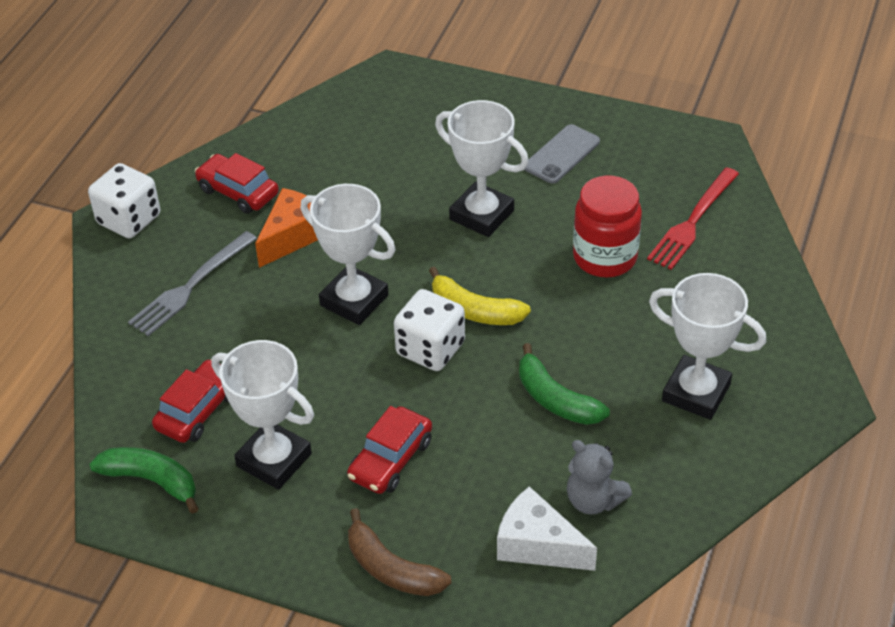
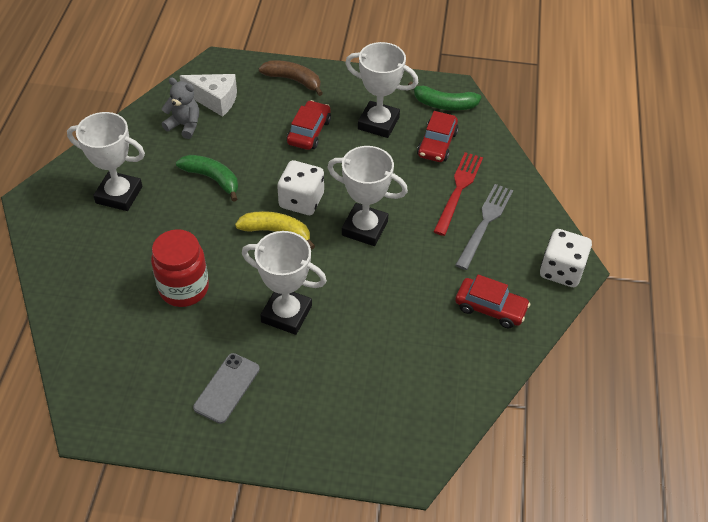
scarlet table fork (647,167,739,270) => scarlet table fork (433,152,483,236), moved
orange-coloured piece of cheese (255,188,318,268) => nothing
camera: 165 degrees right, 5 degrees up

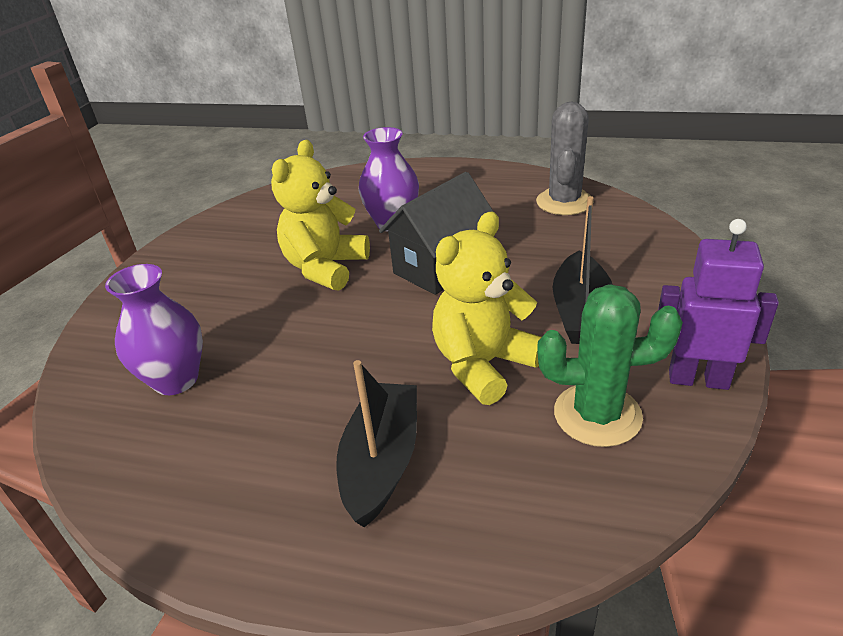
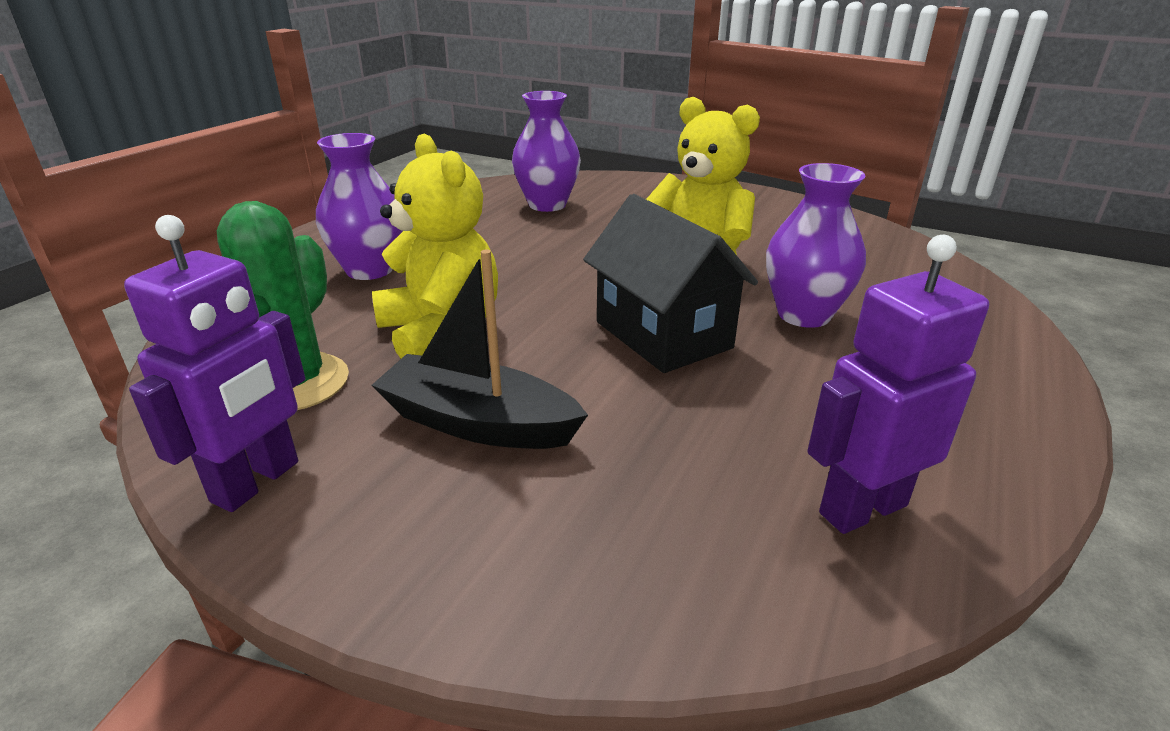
black toy boat (337,360,417,528) => purple flower vase (316,133,403,280)
gray prickly plant (536,102,594,215) => purple toy robot (807,235,989,534)
camera: 100 degrees right, 5 degrees down

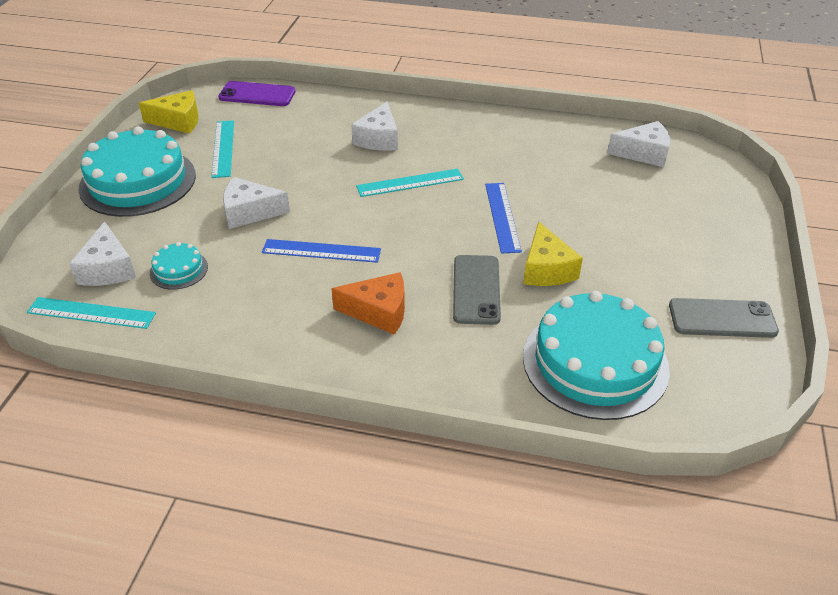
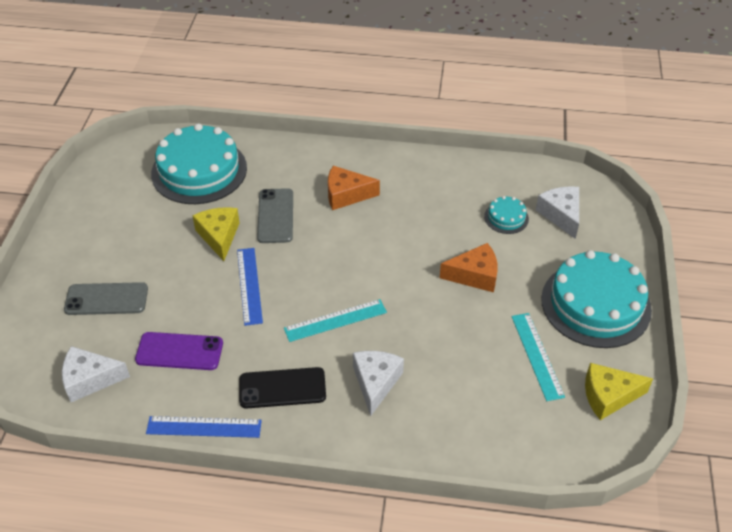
gray smartphone (669,298,779,338) => gray smartphone (64,282,148,315), moved
purple smartphone (218,81,296,106) => purple smartphone (135,332,223,370), moved
royal blue straightedge (262,239,381,263) => royal blue straightedge (146,416,262,438), moved
nothing => black smartphone (239,367,326,409)
snow-white piece of cheese (223,177,290,229) => orange-coloured piece of cheese (440,243,498,292)
turquoise straightedge (27,297,156,329) => nothing
camera: 175 degrees right, 5 degrees up

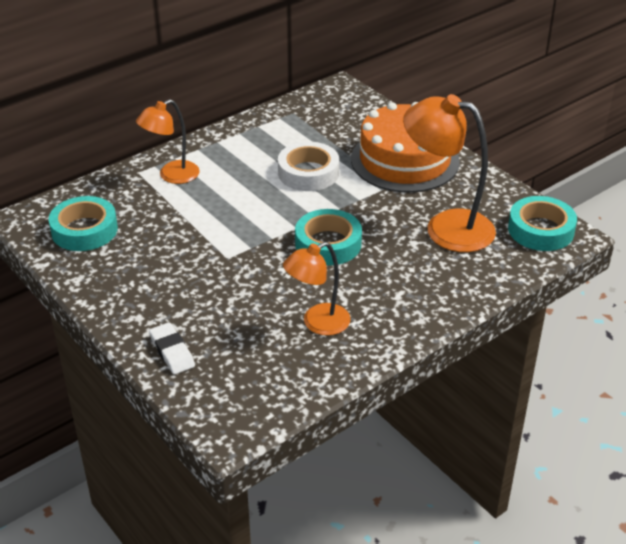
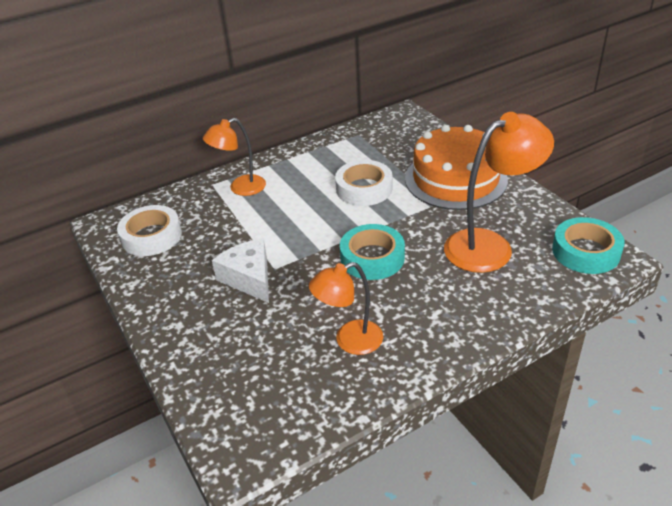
turquoise roll of tape (49,196,118,251) => snow-white roll of tape (117,205,182,256)
nothing => snow-white piece of cheese (212,239,269,303)
orange-coloured desk lamp (403,94,496,252) => orange-coloured desk lamp (444,112,554,273), 120 degrees clockwise
snow-white gum eraser (149,322,195,374) => nothing
camera: 10 degrees right, 0 degrees up

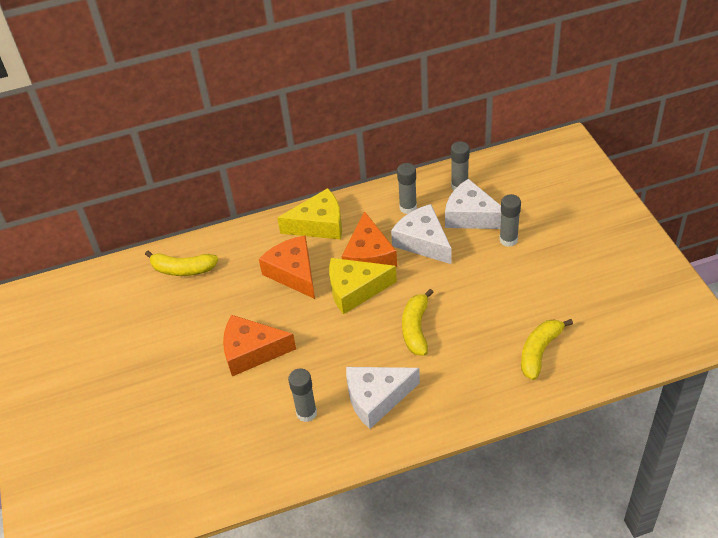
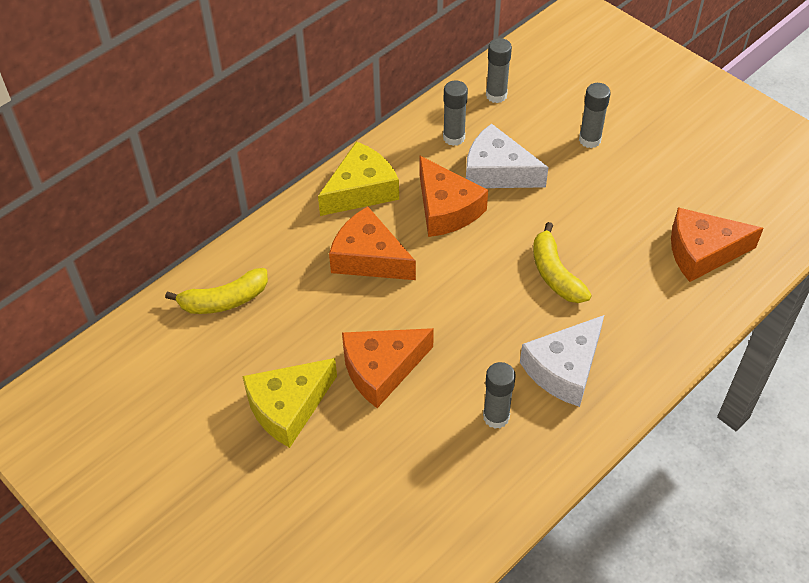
bright yellow piece of cheese (329,258,397,315) => bright yellow piece of cheese (242,358,337,448), moved
bright yellow toy banana (521,319,573,380) => orange-coloured piece of cheese (671,207,764,282)
snow-white piece of cheese (445,179,501,229) => nothing
camera: 30 degrees left, 5 degrees up

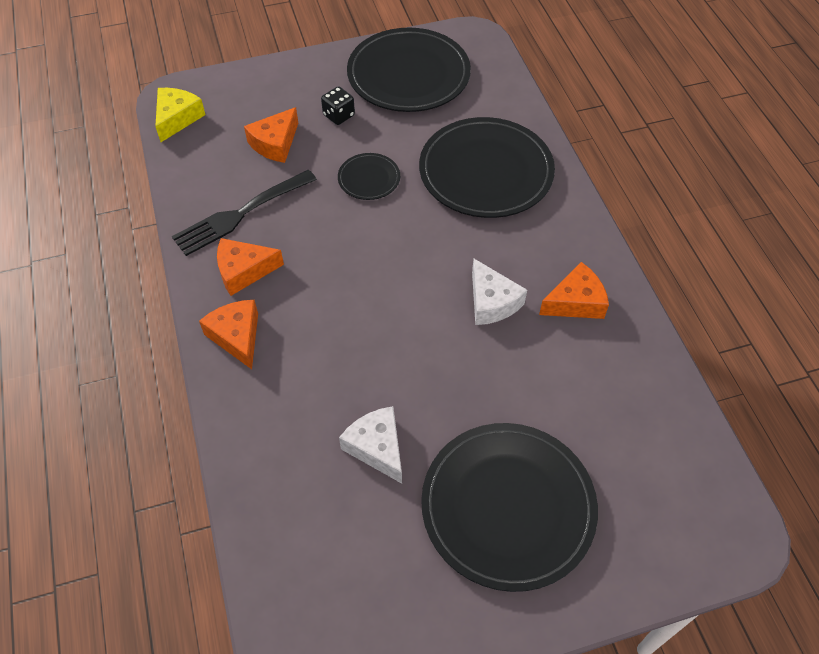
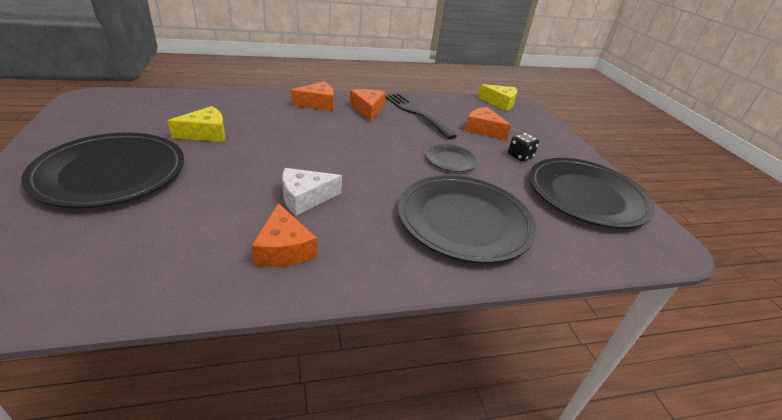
snow-white piece of cheese (339,406,402,484) => bright yellow piece of cheese (167,106,225,142)
camera: 90 degrees right, 20 degrees down

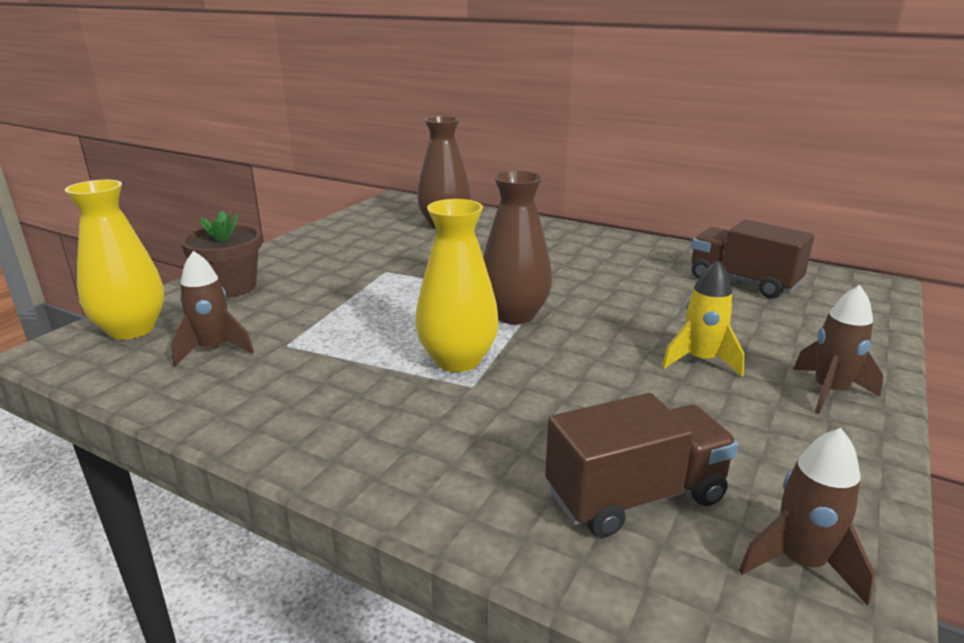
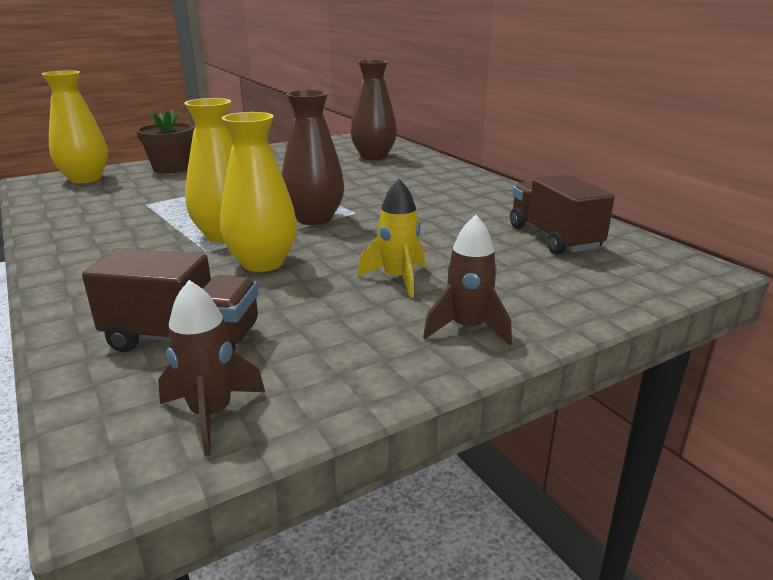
nothing => bright yellow flower vase (220,112,297,272)
dark brown spaceship (171,251,254,367) => nothing
camera: 30 degrees right, 0 degrees up

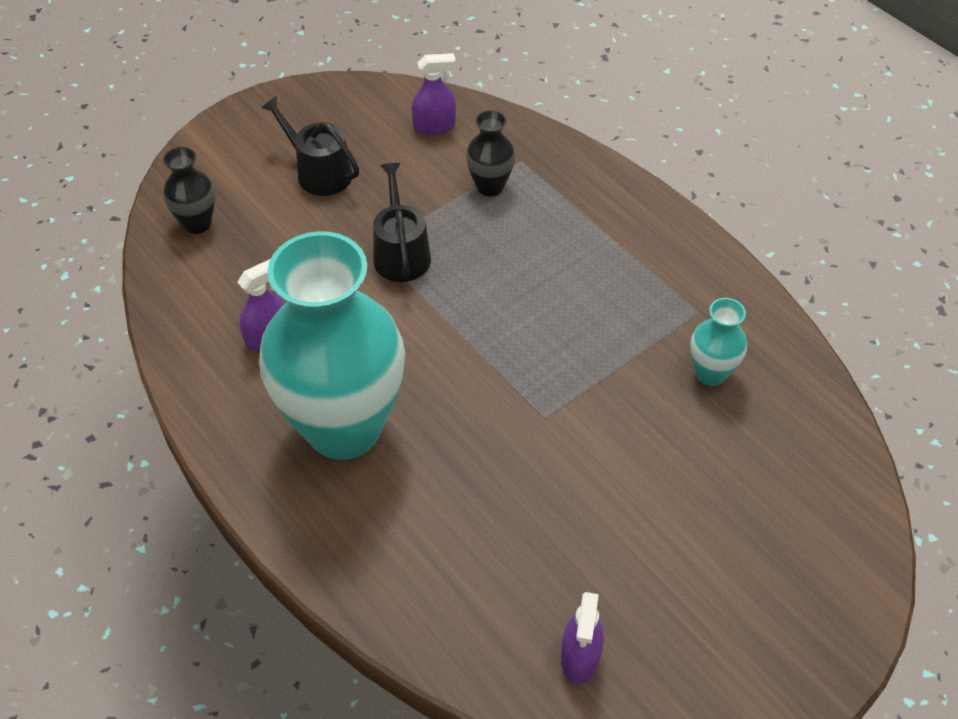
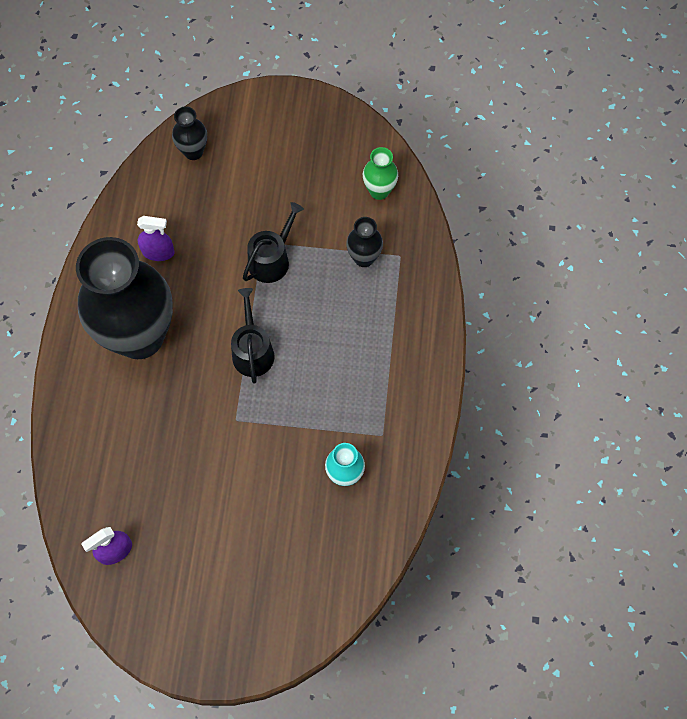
turquoise flower vase (259,231,405,460) => black flower vase (76,237,173,359)
black watering pot (261,96,359,196) => black watering pot (231,288,274,384), moved
purple spray cleaner (412,53,456,135) => green flower vase (363,147,398,200)
camera: 45 degrees right, 15 degrees up

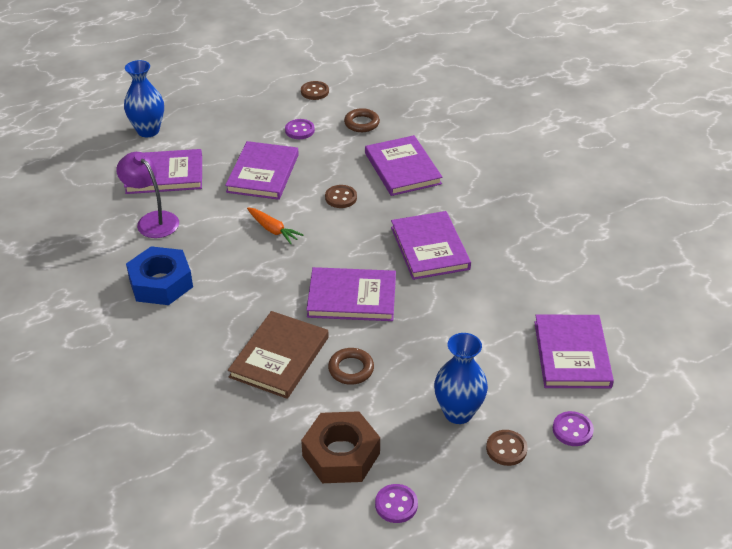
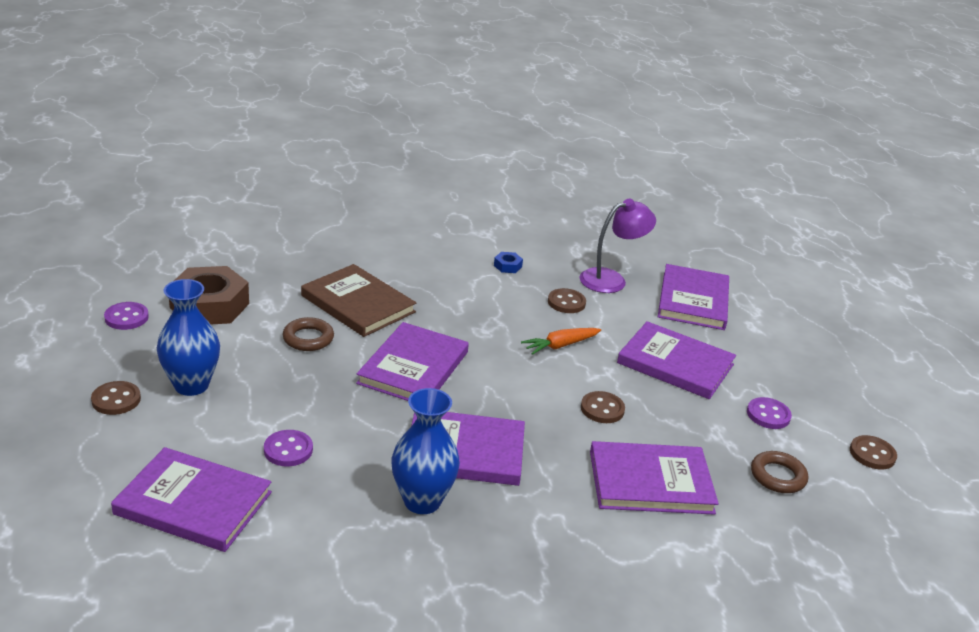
purple shirt button (553,411,594,446) => purple shirt button (264,430,313,466), moved
royal blue flower vase (124,60,164,137) => royal blue flower vase (391,388,460,514), moved
royal blue hex nut (126,246,193,305) => royal blue hex nut (494,252,523,273), x0.41
nothing => dark brown shirt button (548,288,586,313)
camera: 105 degrees right, 10 degrees down

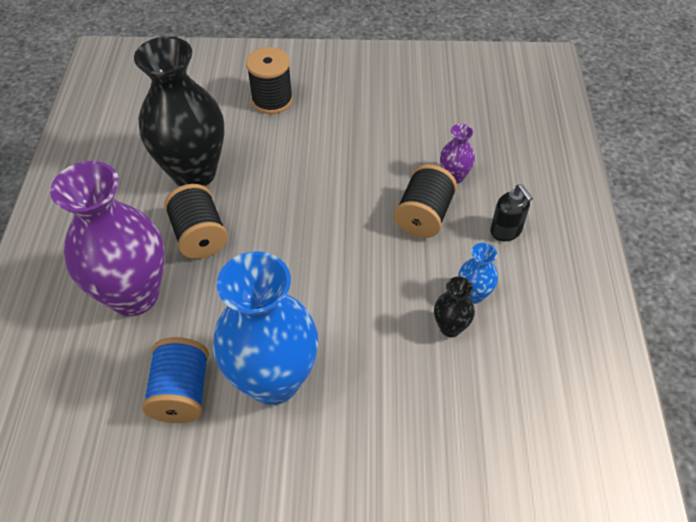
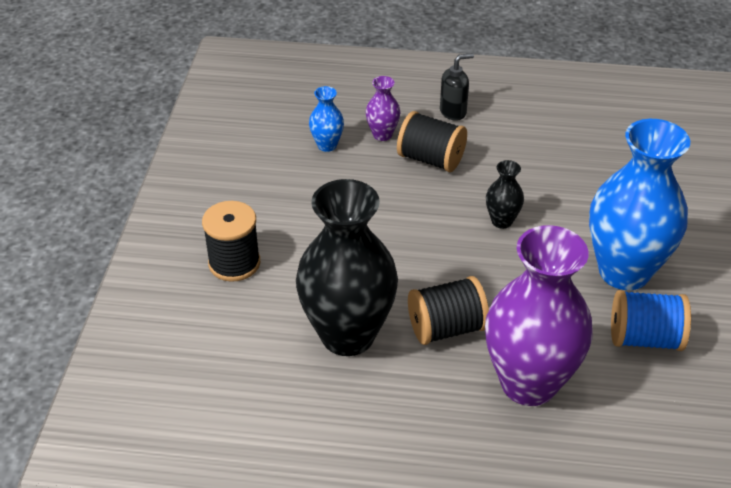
royal blue flower vase (458,243,498,304) => royal blue flower vase (309,86,344,152), moved
black flower vase (434,276,475,337) => black flower vase (486,160,524,229), moved
camera: 85 degrees left, 10 degrees down

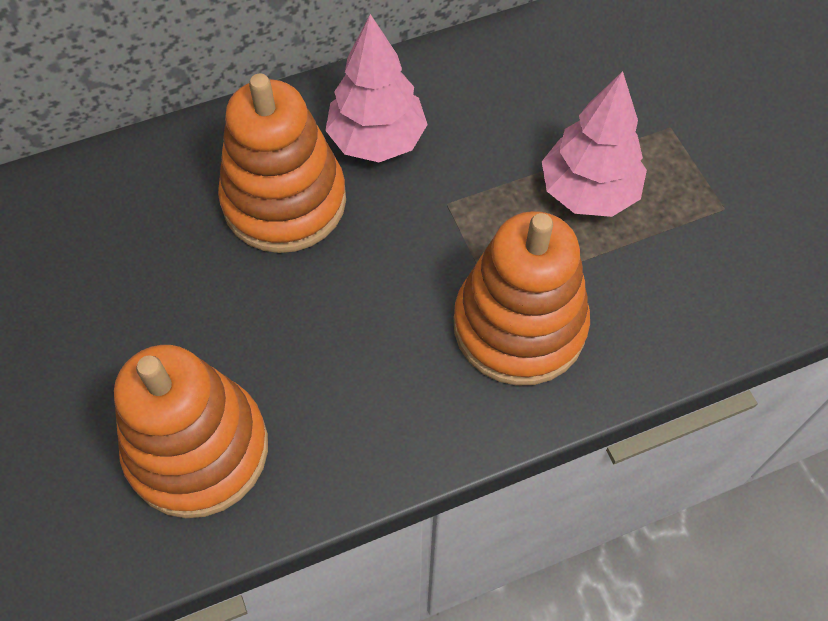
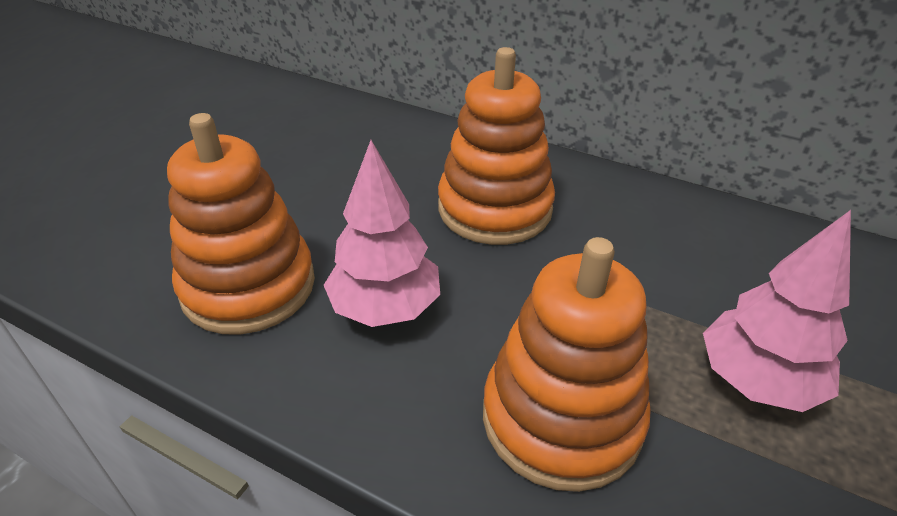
rosy toy tree (325,14,428,162) => rosy toy tree (324,140,440,327), moved
camera: 50 degrees right, 20 degrees down

